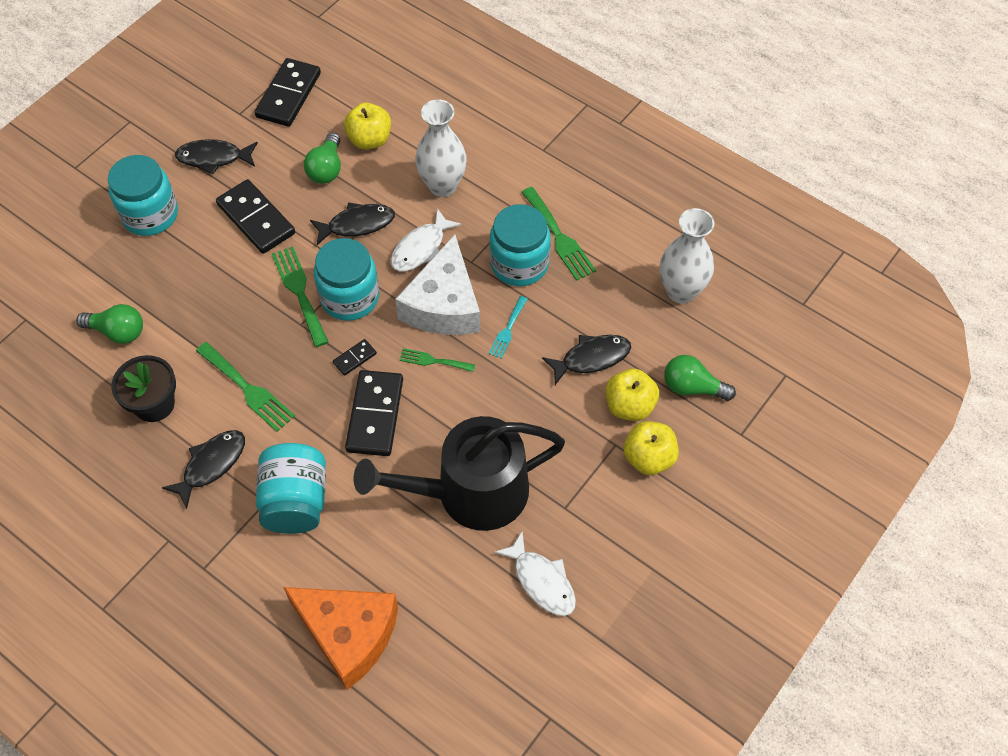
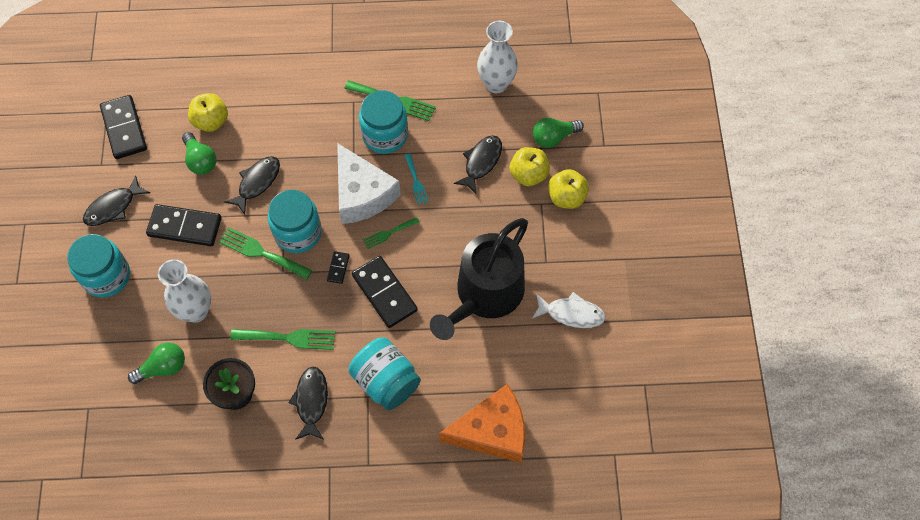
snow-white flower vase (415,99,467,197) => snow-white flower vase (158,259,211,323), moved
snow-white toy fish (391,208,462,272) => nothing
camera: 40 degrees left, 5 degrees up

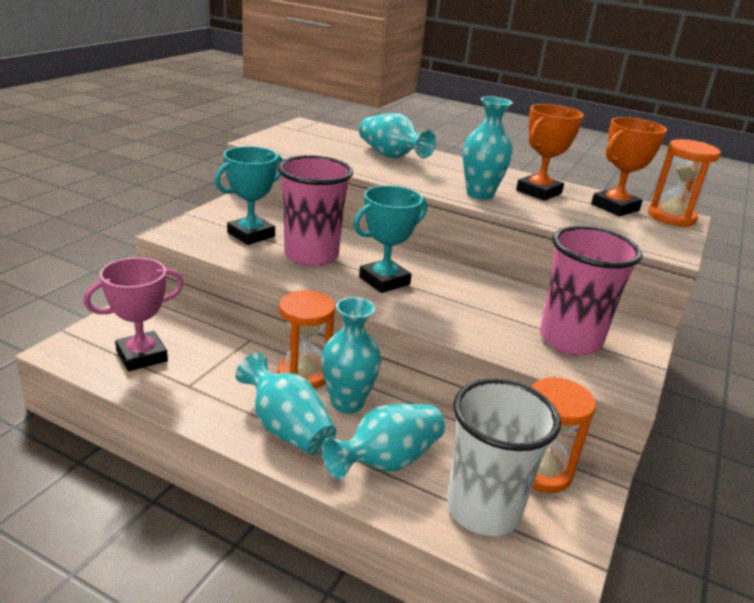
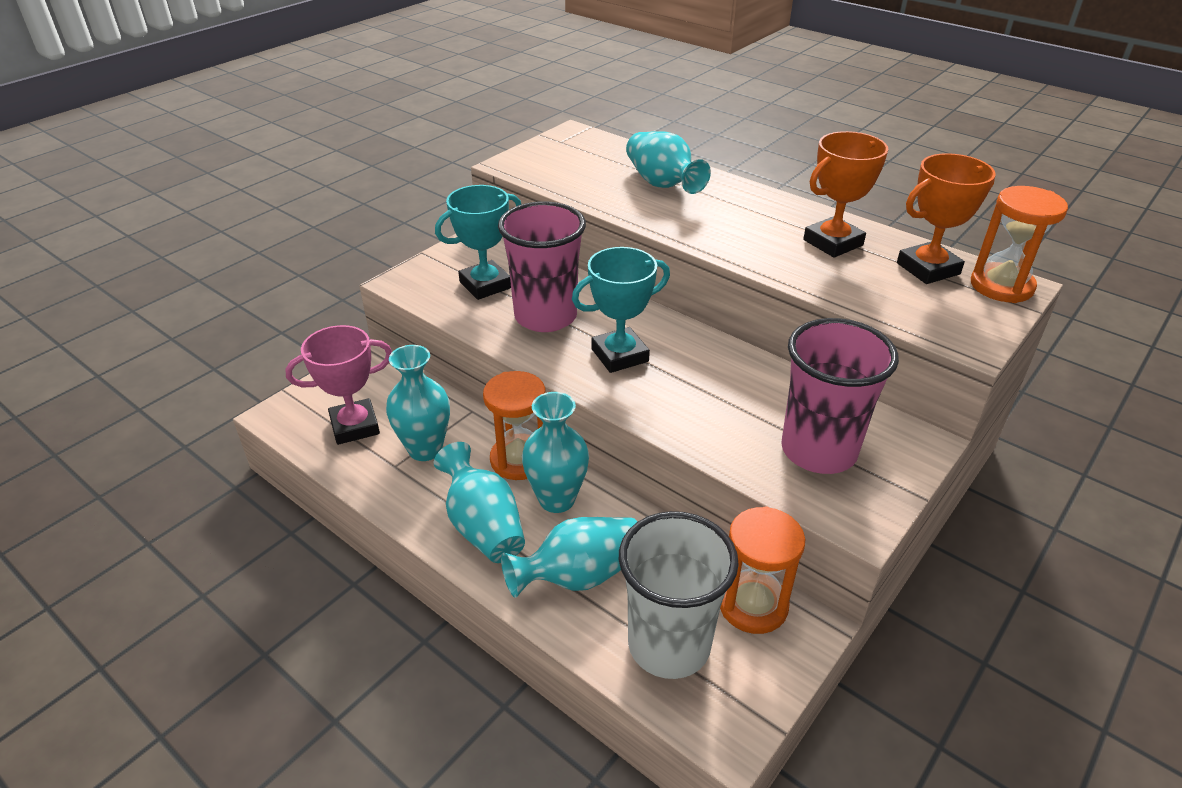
turquoise flower vase (463,96,513,200) => turquoise flower vase (386,345,450,461), moved
camera: 15 degrees right, 10 degrees up

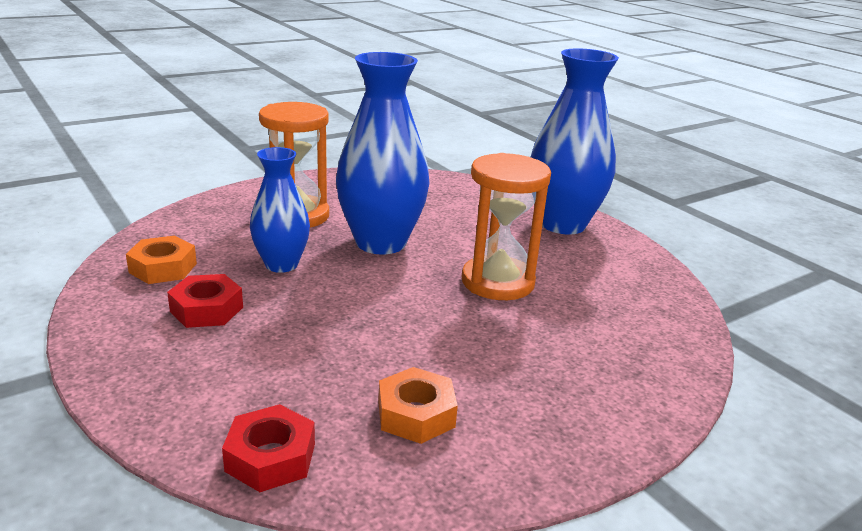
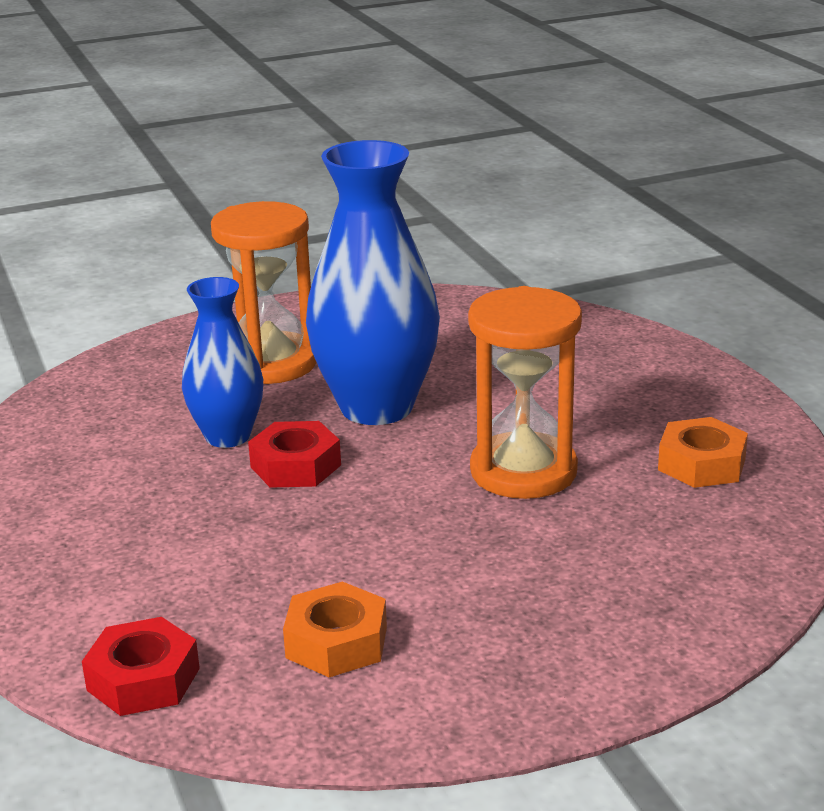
scarlet hex nut (167,274,243,328) => scarlet hex nut (248,421,341,488), moved
orange-coloured hex nut (126,236,197,284) => orange-coloured hex nut (658,417,748,488), moved
royal blue flower vase (531,49,619,234) => nothing
camera: 15 degrees right, 0 degrees up

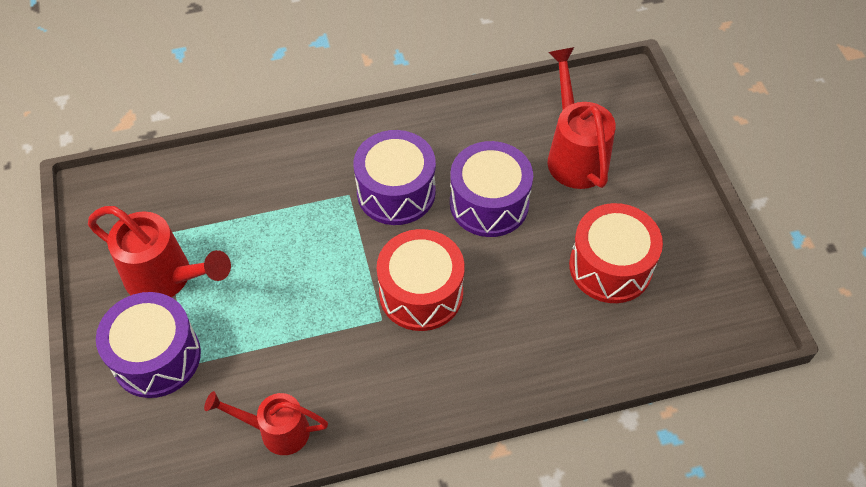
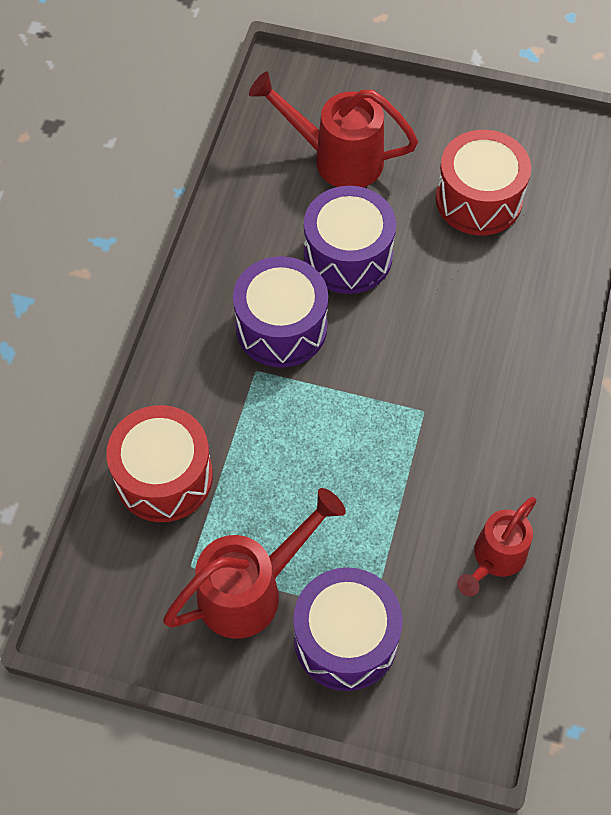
scarlet toy drum (377,229,465,331) => scarlet toy drum (106,405,213,522), moved
camera: 60 degrees left, 5 degrees up

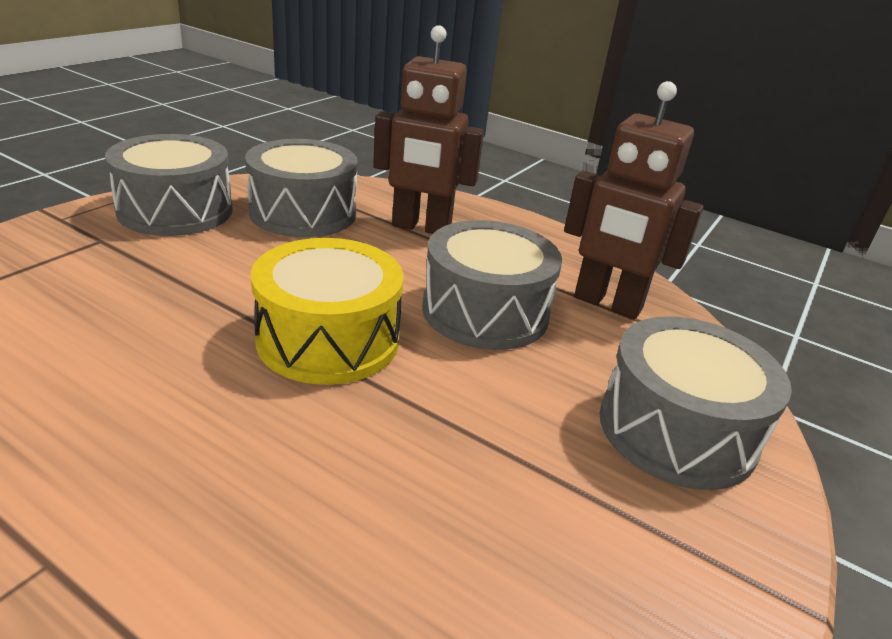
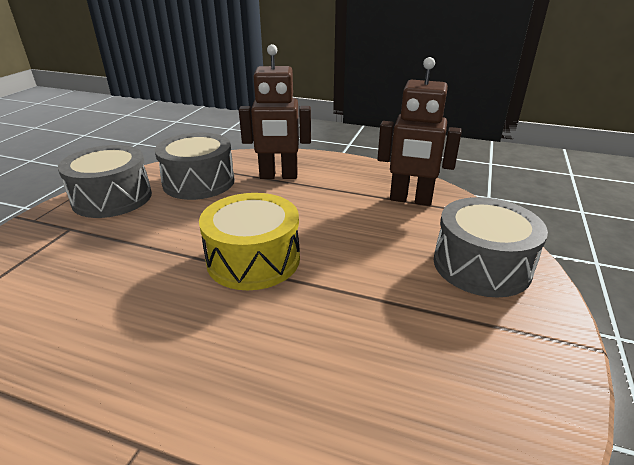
gray toy drum (422,220,562,350) => nothing
camera: 10 degrees left, 0 degrees up

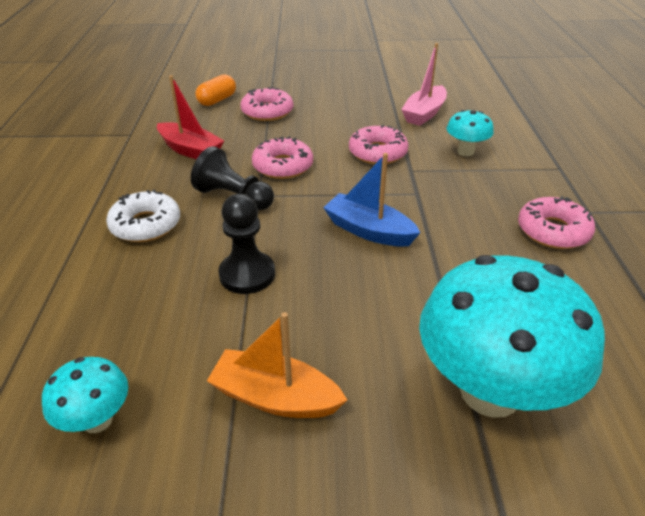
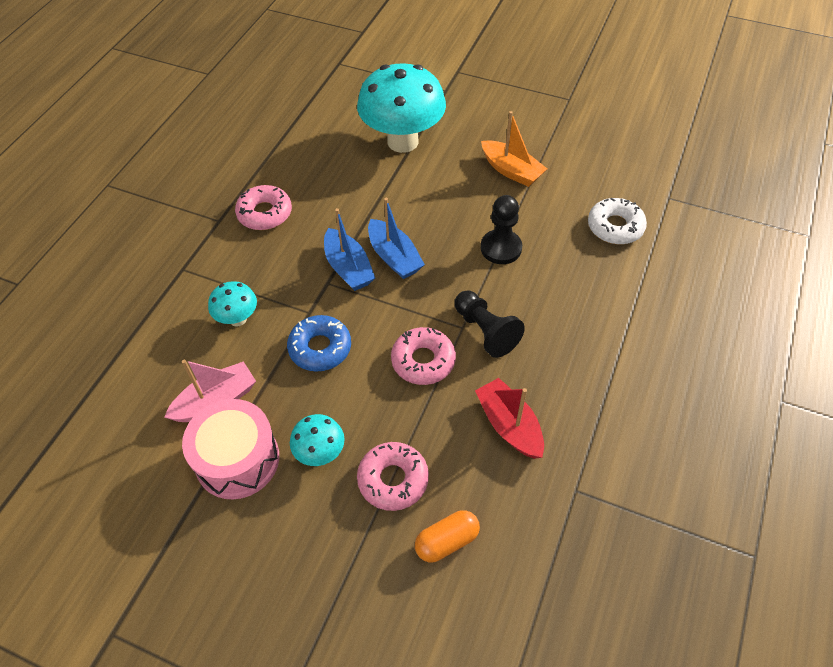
nothing => rosy toy drum (182,399,279,499)
rosy glazed donut (349,125,409,165) => royal blue glazed donut (287,315,351,372)
turquoise toadstool (42,357,128,433) => turquoise toadstool (290,414,345,466), moved
nothing => royal blue toy boat (324,208,375,291)
snow-white glazed donut (106,190,180,242) => snow-white glazed donut (588,198,647,244), moved
camera: 155 degrees left, 15 degrees up

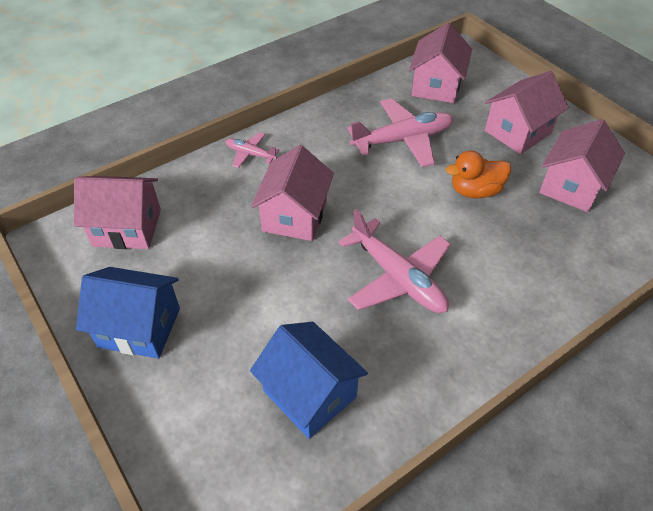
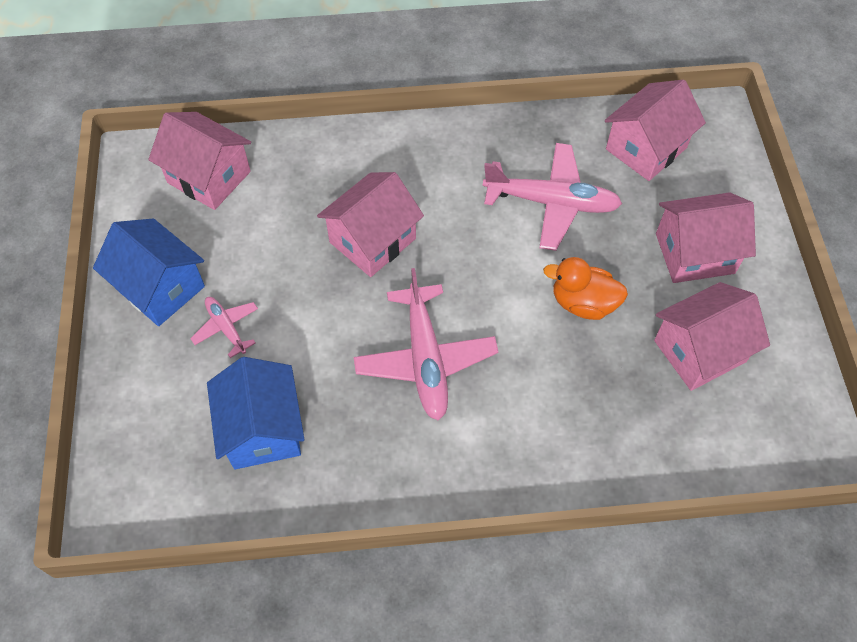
rosy toy plane (226,132,280,168) => rosy toy plane (190,297,258,358), moved
camera: 30 degrees right, 10 degrees up

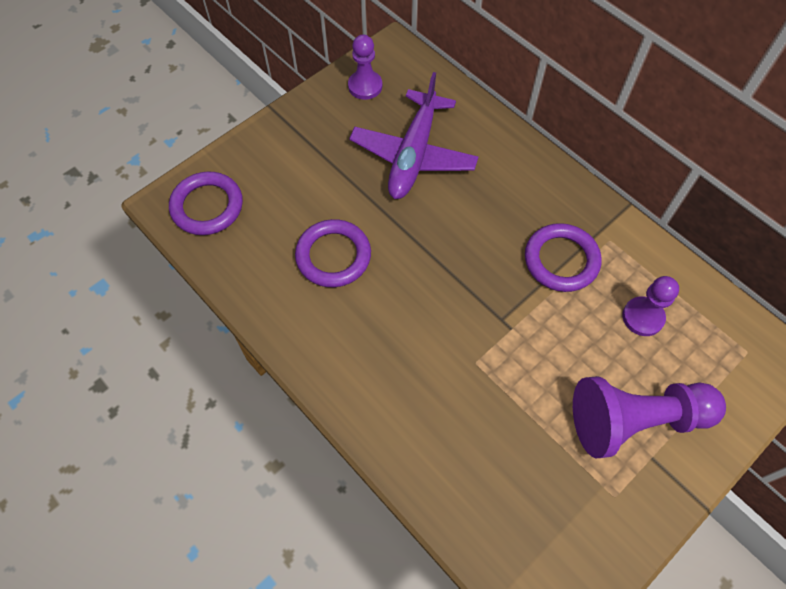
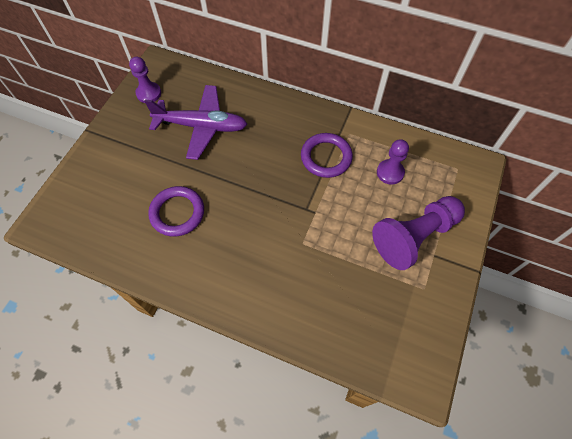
purple toy plane (349,72,478,199) => purple toy plane (144,85,247,160), 75 degrees counterclockwise
purple hoop (169,172,243,235) => nothing
camera: 25 degrees left, 0 degrees up

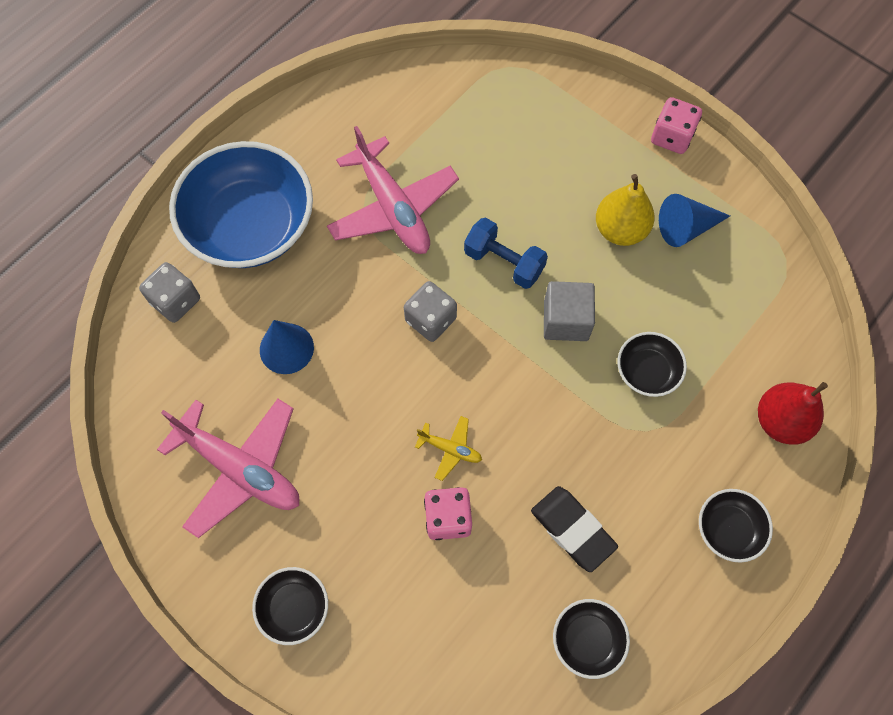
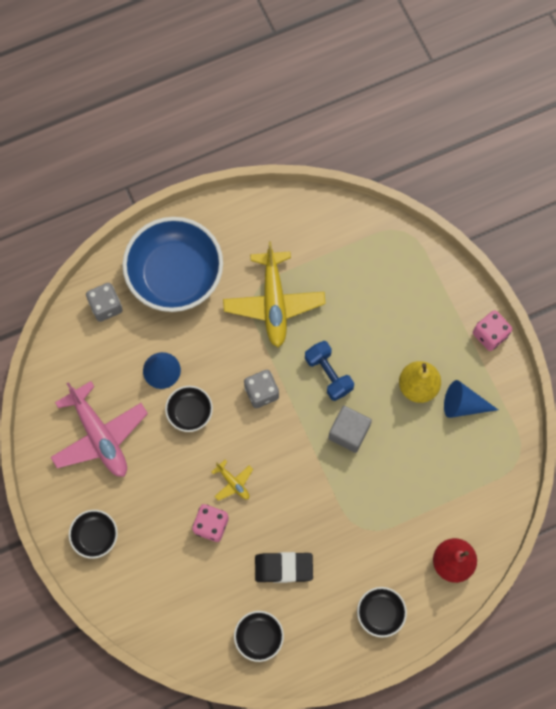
black serving bowl (617,332,687,397) => black serving bowl (165,386,213,432), moved
rosy toy plane (327,126,459,254) => bright yellow toy plane (223,242,326,347)
black gum eraser (531,486,618,572) => black gum eraser (255,552,313,583), 75 degrees counterclockwise
camera: 25 degrees right, 5 degrees up

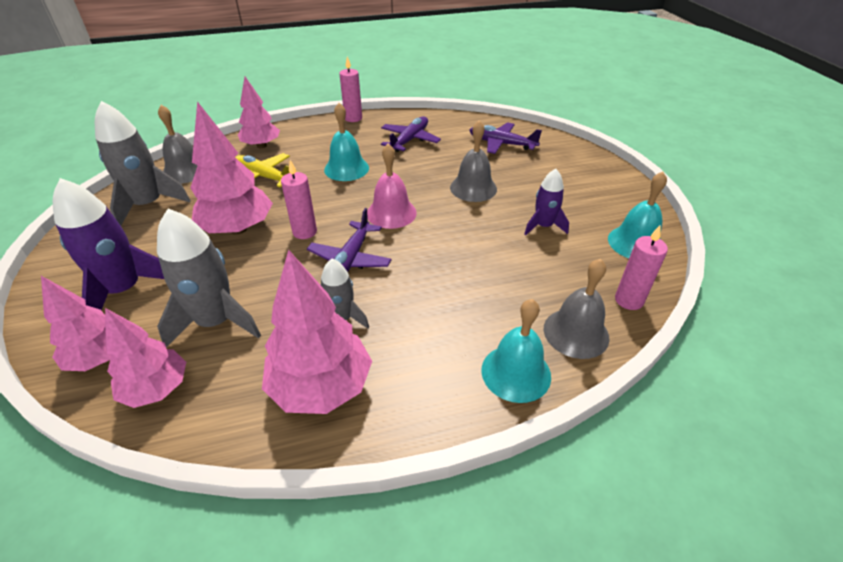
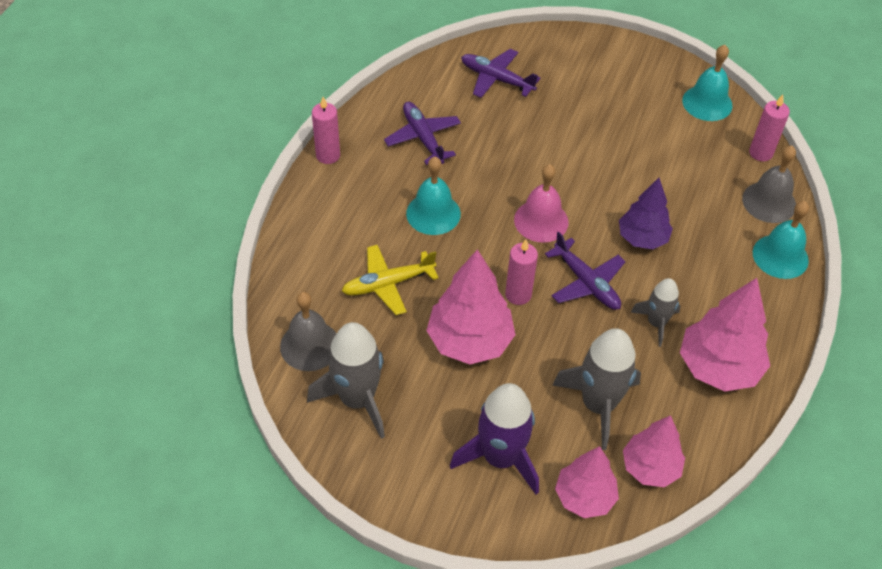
purple toy plane (469,122,542,154) => purple toy plane (461,49,541,98), 60 degrees clockwise
nothing => purple toy tree (619,178,673,249)
rosy toy tree (238,77,280,148) => nothing
gray hand bell (450,120,497,202) => nothing
purple spaceship (524,169,569,235) => nothing
camera: 55 degrees left, 10 degrees up

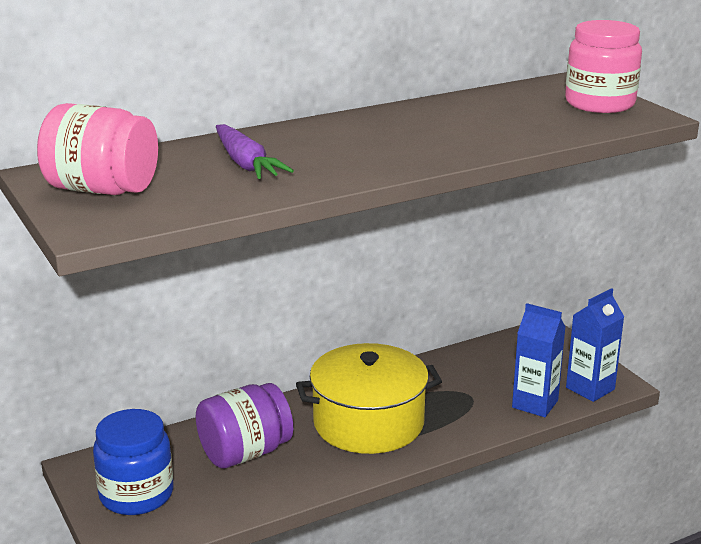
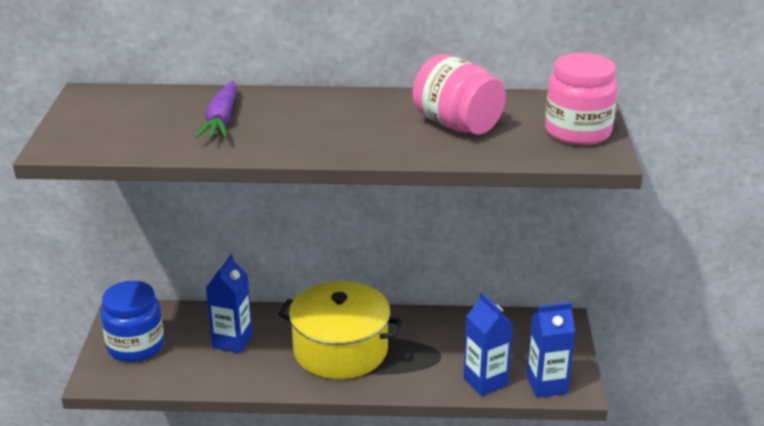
purple jam jar (196,383,293,469) => royal blue juice carton (206,255,252,353)
rosy jam jar (37,103,158,195) => rosy jam jar (413,54,506,135), moved
camera: 30 degrees right, 5 degrees up

